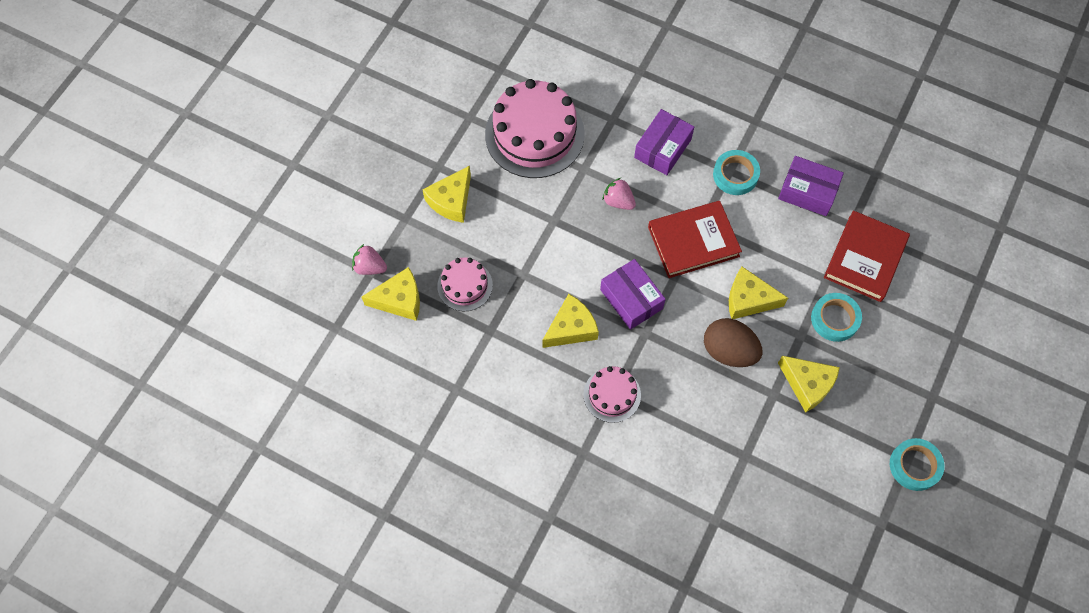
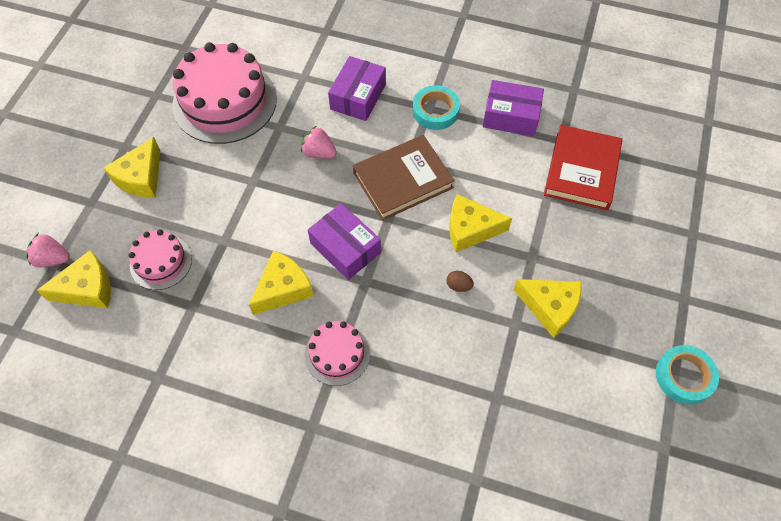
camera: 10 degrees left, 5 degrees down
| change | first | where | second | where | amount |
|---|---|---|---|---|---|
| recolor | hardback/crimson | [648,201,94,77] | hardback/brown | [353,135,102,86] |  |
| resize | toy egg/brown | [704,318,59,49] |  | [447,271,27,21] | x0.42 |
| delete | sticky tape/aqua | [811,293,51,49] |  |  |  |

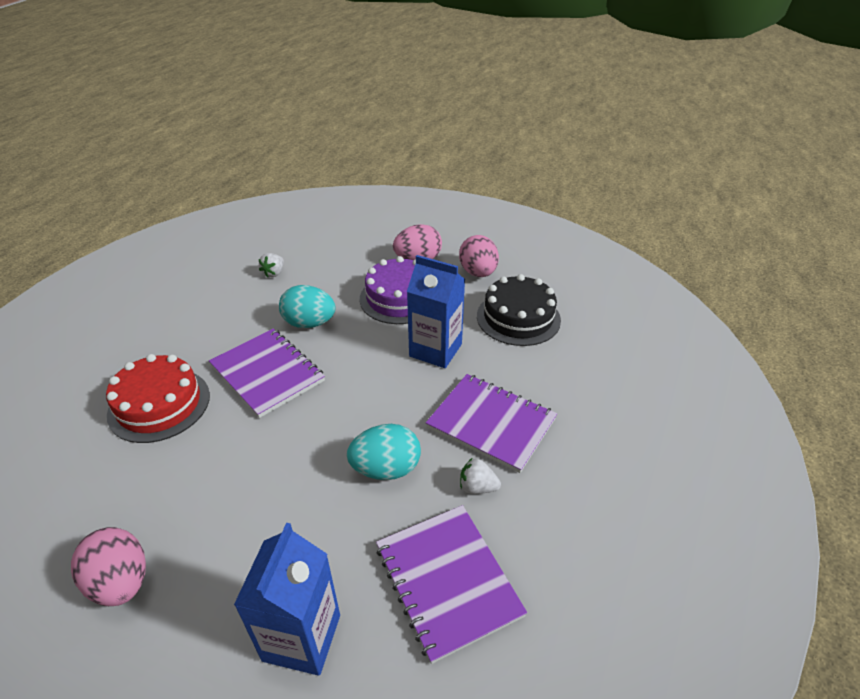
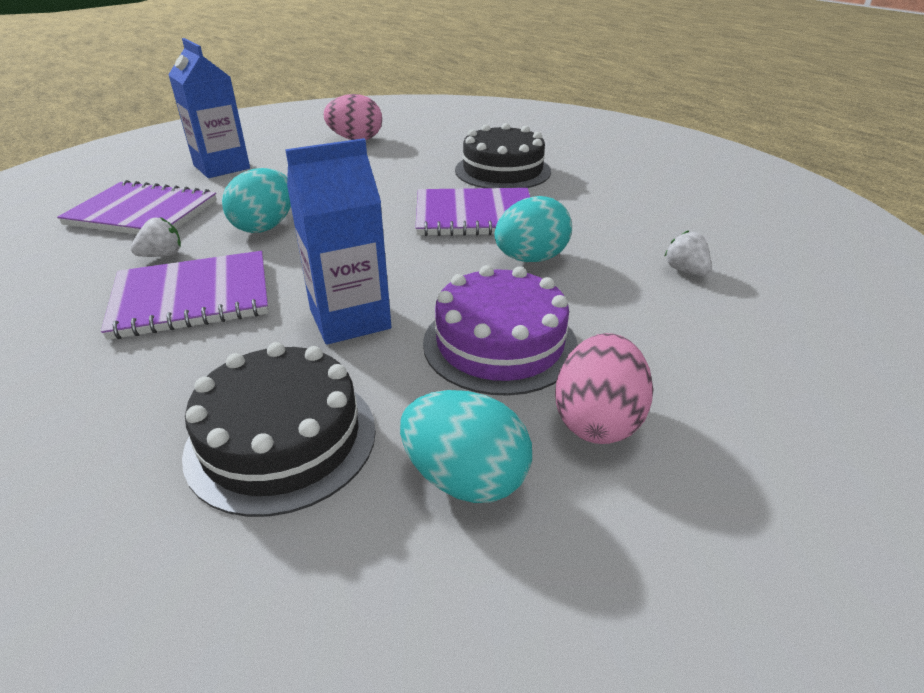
camera: 130 degrees right, 5 degrees down
| change | first | where | second | where | amount |
|---|---|---|---|---|---|
| recolor | toy egg/rosy | [459,235,40,42] | toy egg/aqua | [400,390,132,113] |  |
| recolor | gateau/crimson | [106,354,104,89] | gateau/black | [455,123,96,65] |  |

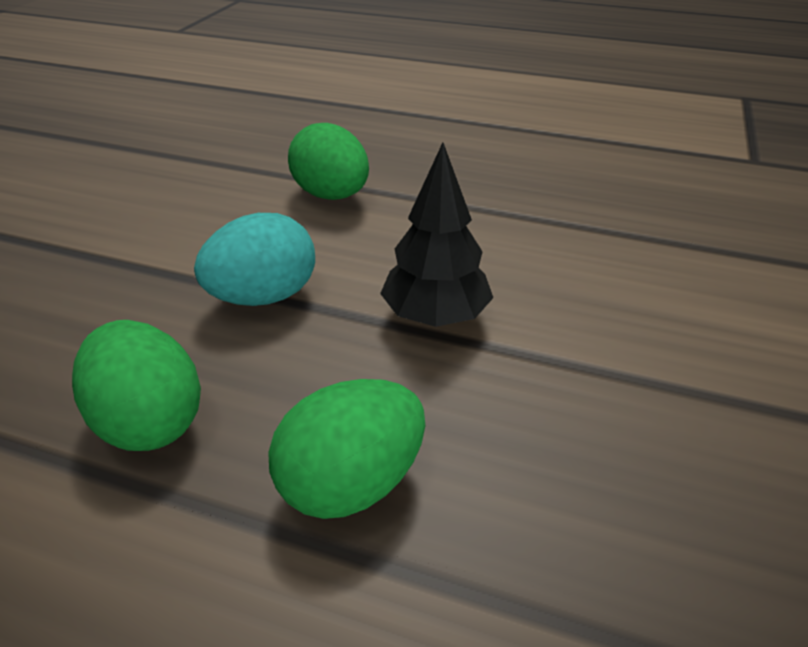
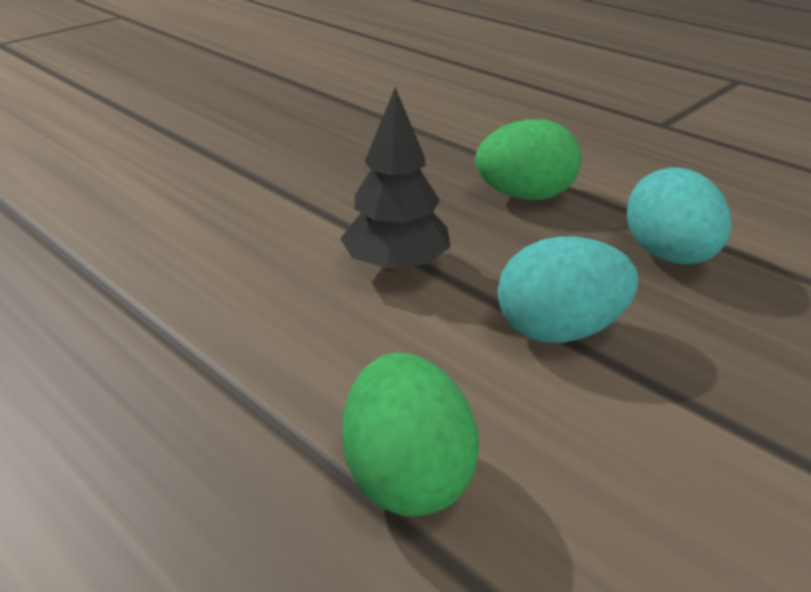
camera: 155 degrees left, 5 degrees down
| change | first | where | second | where | amount |
|---|---|---|---|---|---|
| recolor | toy egg/leaf-green | [72,320,129,131] | toy egg/aqua | [626,167,105,97] |  |

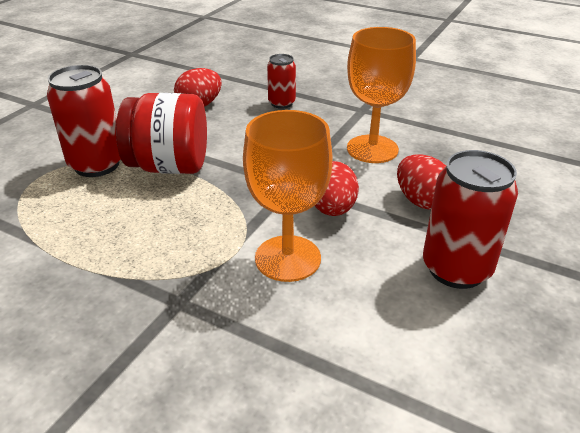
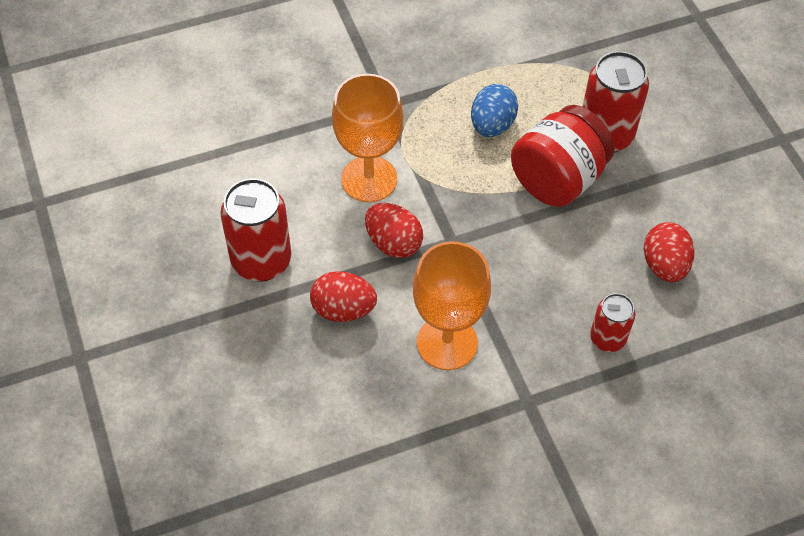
camera: 130 degrees right, 20 degrees up
| change | first | where | second | where | amount |
|---|---|---|---|---|---|
| insert |  |  | toy egg/blue | [471,84,47,53] |  |

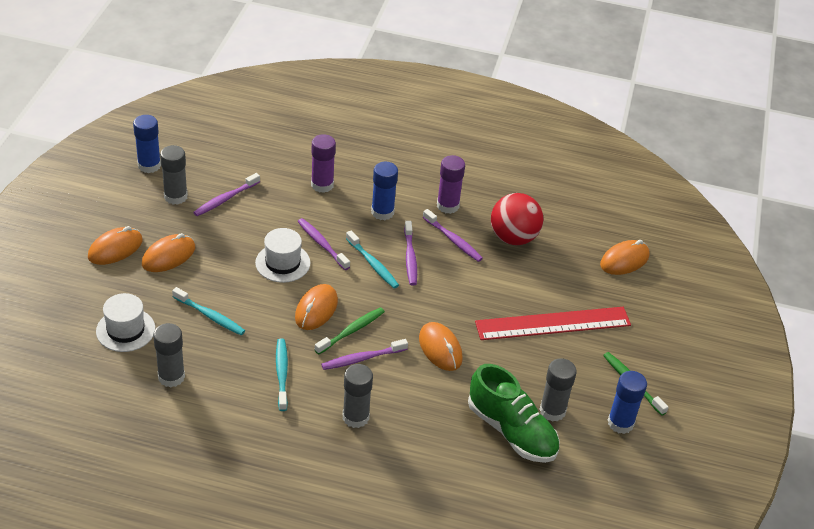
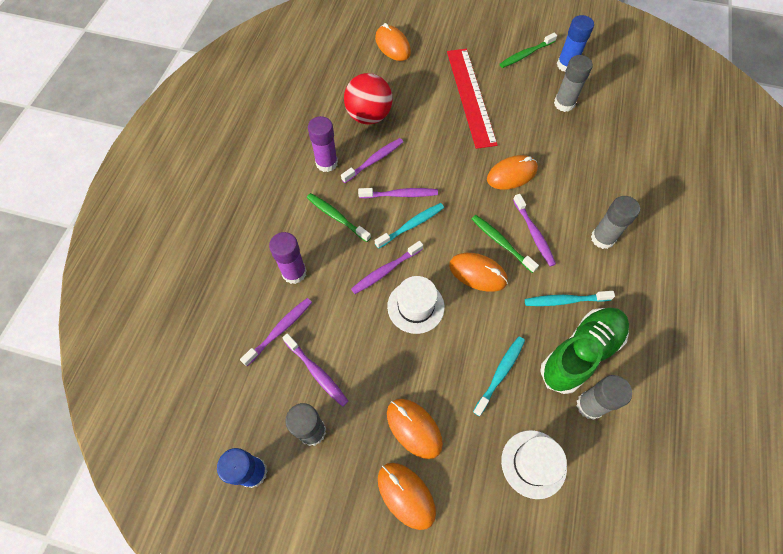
camera: 85 degrees left, 20 degrees up
| change | first | where | second | where | amount |
|---|---|---|---|---|---|
| insert |  |  | toothbrush/royal purple | [240,298,72,68] |  |
| replace | glue stick/blue | [371,162,27,58] | toothbrush/leaf-green | [307,193,64,49] |  |
| move | shoe/leaf-green | [468,364,92,99] |  | [540,308,89,86] |  |

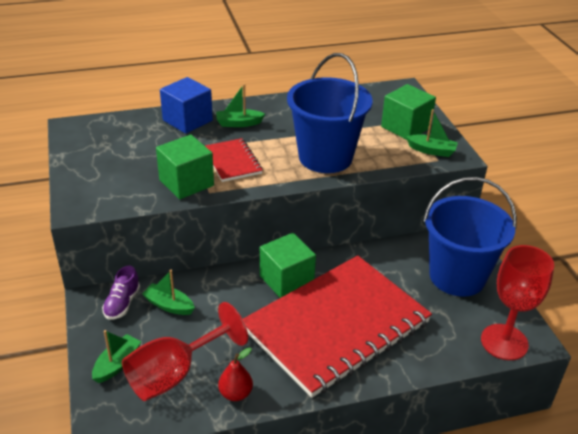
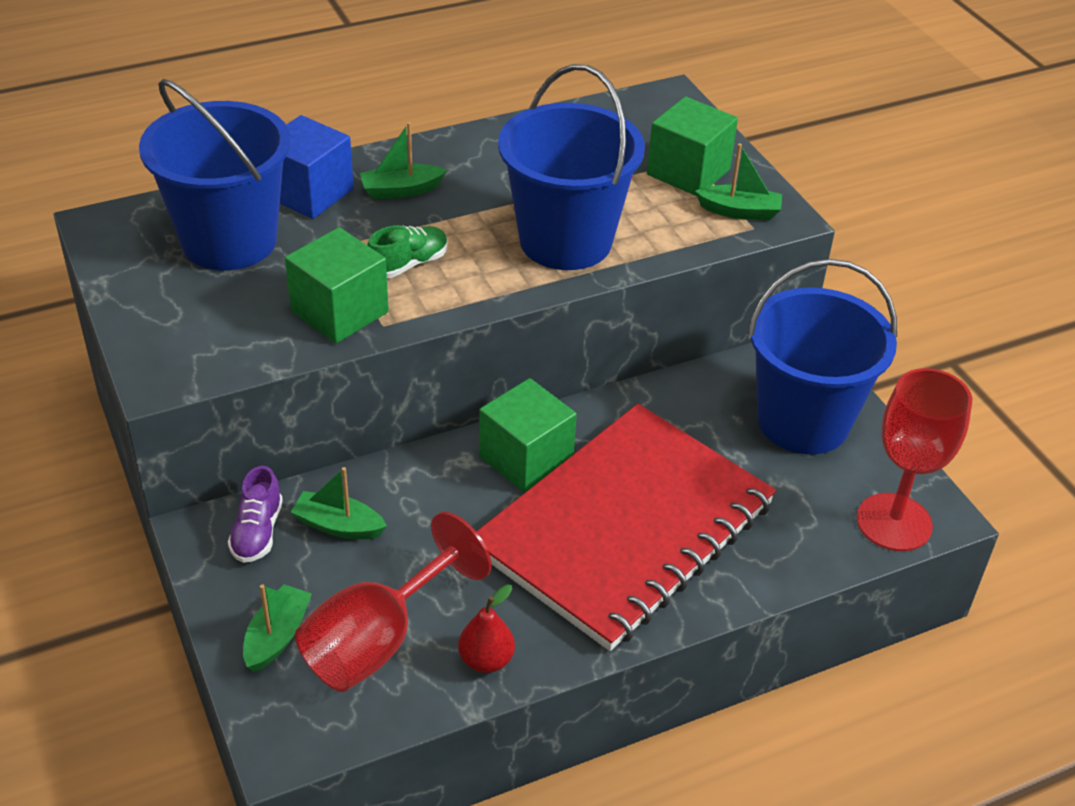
camera: 10 degrees left, 5 degrees up
| change | first | where | second | where | amount |
|---|---|---|---|---|---|
| insert |  |  | bucket/blue | [139,79,152,191] |  |
| replace | notepad/crimson | [205,138,58,44] | shoe/leaf-green | [367,225,81,53] |  |

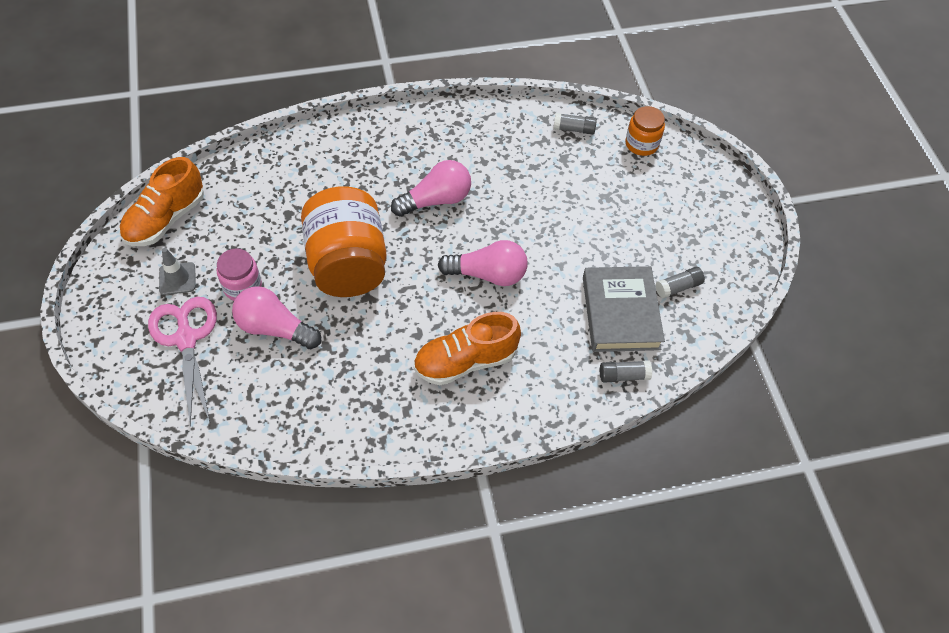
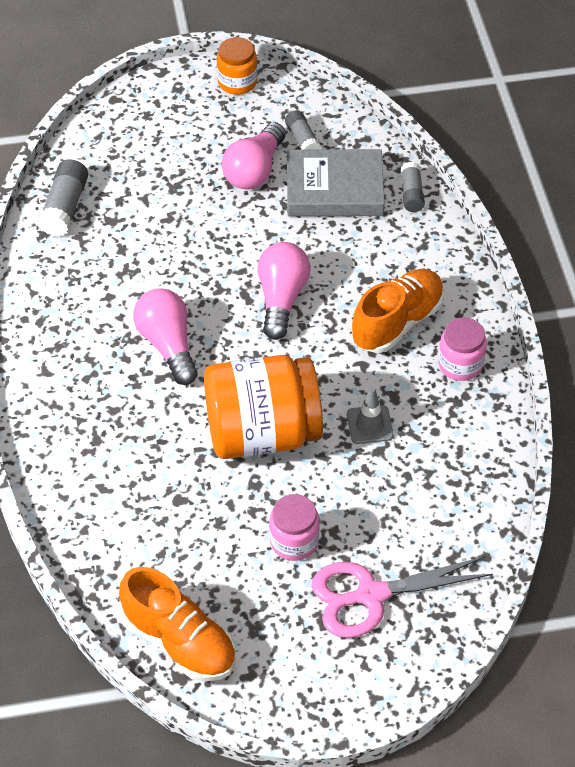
camera: 85 degrees left, 5 degrees down
| change | first | where | second | where | amount |
|---|---|---|---|---|---|
| resize | glue stick/gray | [553,113,44,22] |  | [38,159,50,78] | x1.52 |
| move | jar/orange-coloured | [625,106,40,50] |  | [217,37,40,58] |  |
| move | lightbulb/rosy | [232,286,90,63] |  | [222,122,64,67] |  |
| move | road cone/gray | [159,248,36,47] |  | [347,387,46,57] |  |
| rotate | shoe/orange-coloured | [413,312,108,73] |  | [352,269,92,84] | 120 degrees counterclockwise |
| insert |  |  | jar/rosy | [438,317,49,64] |  |

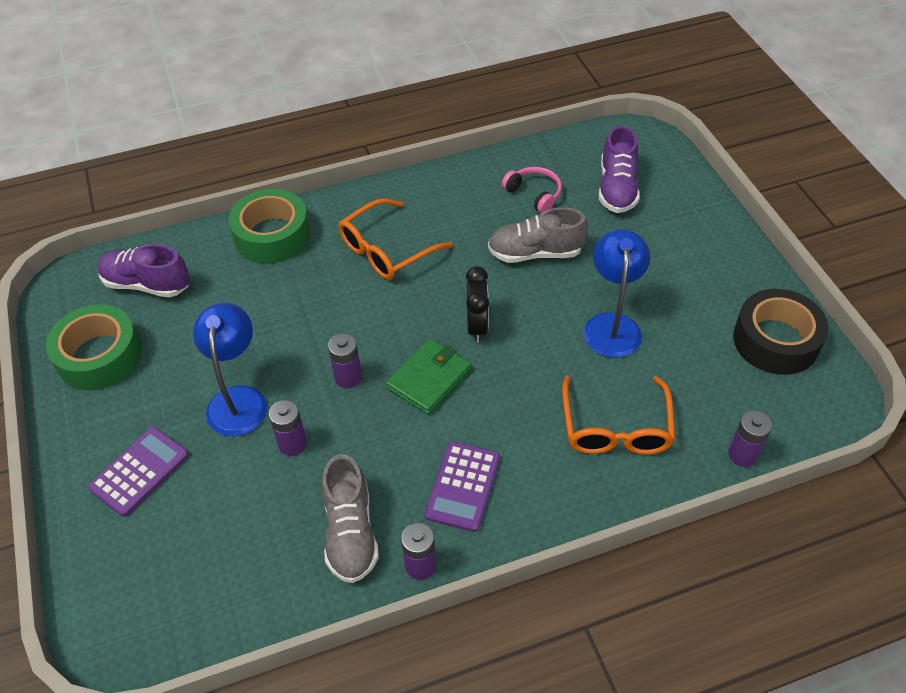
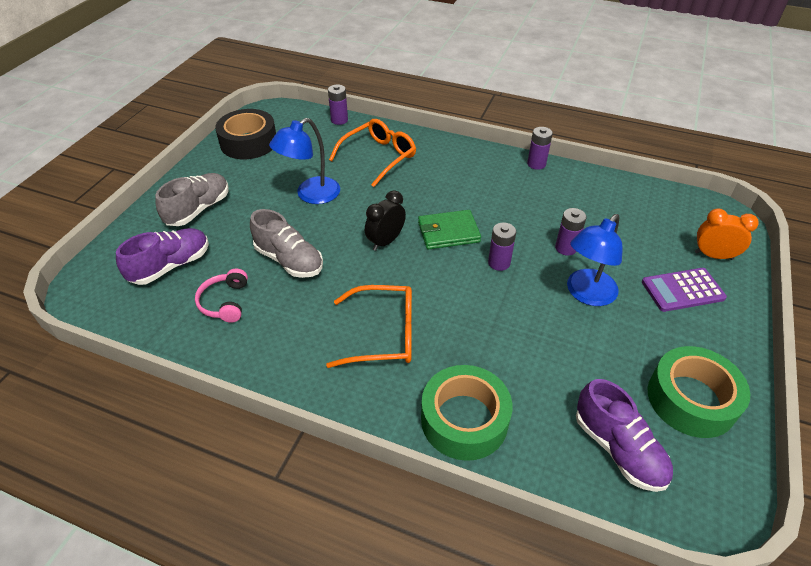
camera: 140 degrees left, 5 degrees down
| change | first | where | second | where | amount |
|---|---|---|---|---|---|
| move | shoe/gray | [322,454,57,129] |  | [155,173,74,53] |  |
| insert |  |  | bedside clock/orange-coloured | [695,208,64,52] |  |
| delete | pocket calculator/royal purple | [425,442,75,90] |  |  |  |

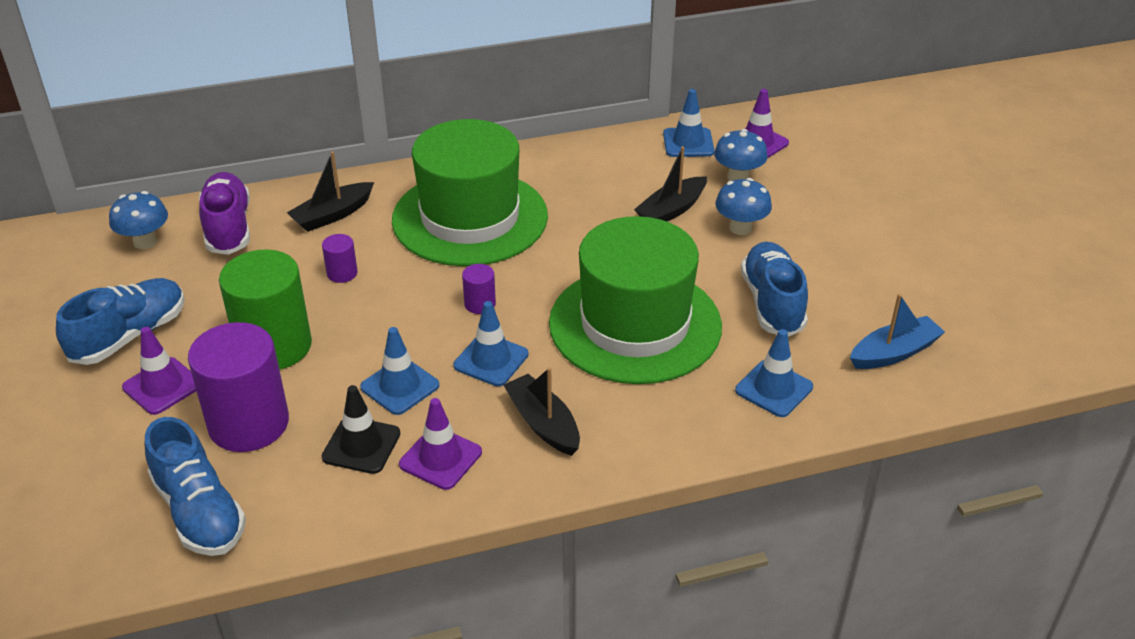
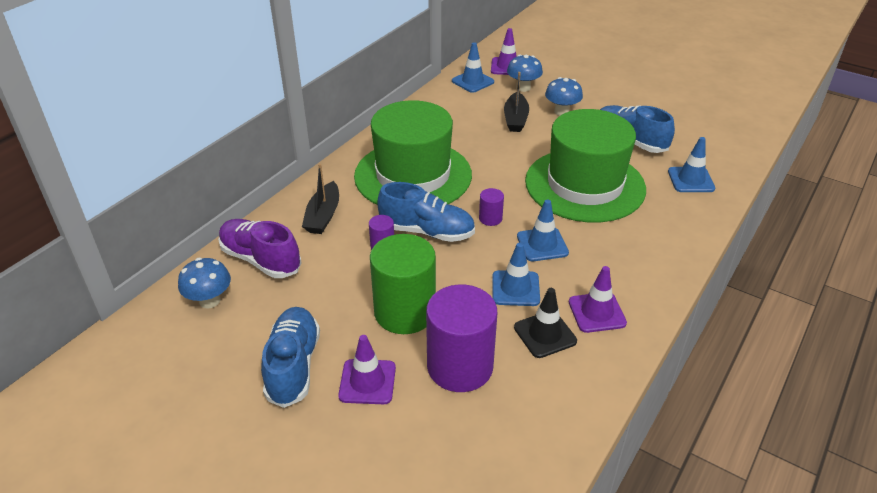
camera: 40 degrees left, 0 degrees up
| change | first | where | second | where | amount |
|---|---|---|---|---|---|
| move | shoe/blue | [145,417,101,139] |  | [377,182,98,60] |  |
| delete | sailboat/black | [503,367,77,89] |  |  |  |
| delete | sailboat/blue | [850,294,95,75] |  |  |  |

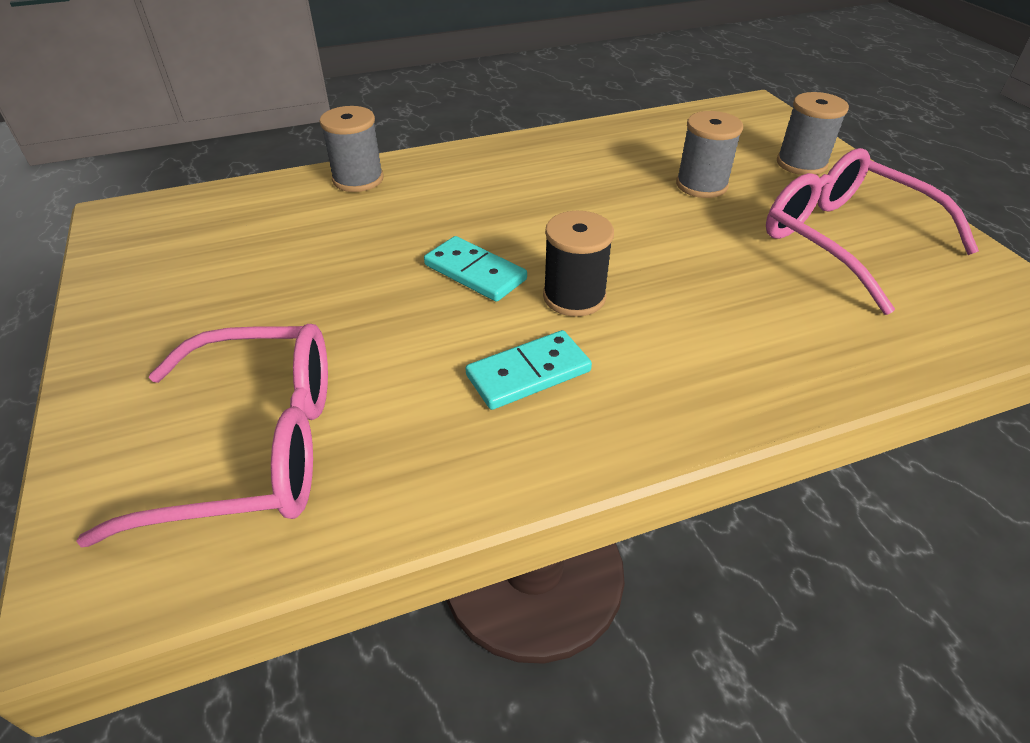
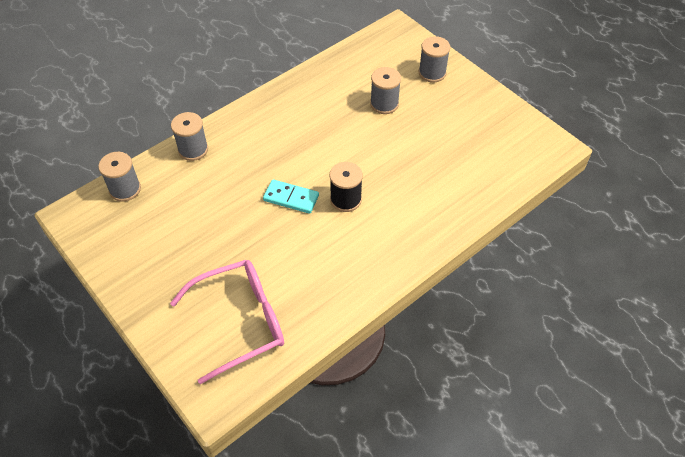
camera: 20 degrees left, 10 degrees up
| change | first | where | second | where | amount |
|---|---|---|---|---|---|
| insert |  |  | reel of thread/gray | [98,152,43,50] |  |
| delete | domino piece/aqua | [466,330,126,80] |  |  |  |
| delete | glasses/rosy | [766,148,213,167] |  |  |  |

